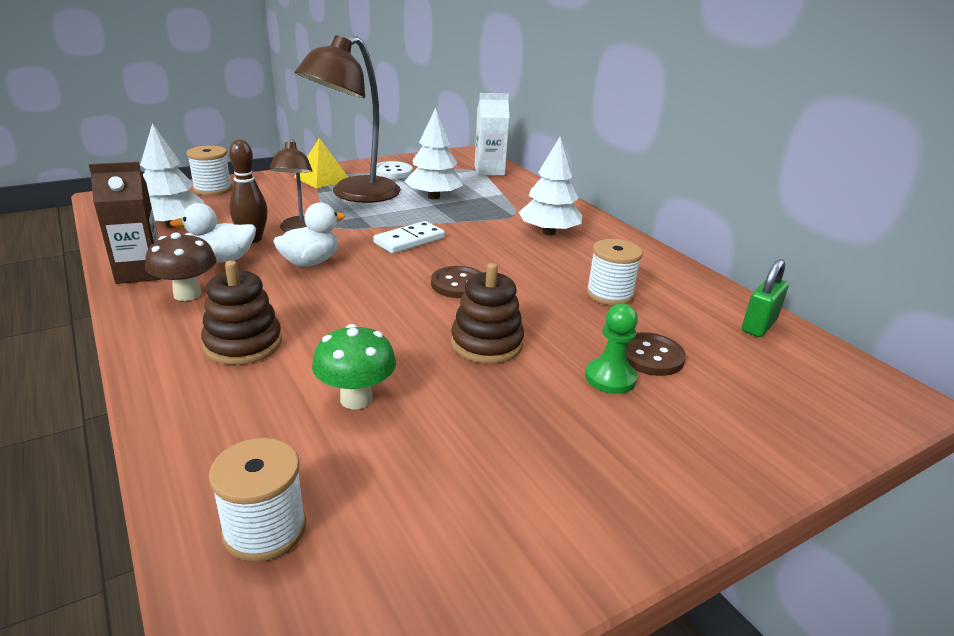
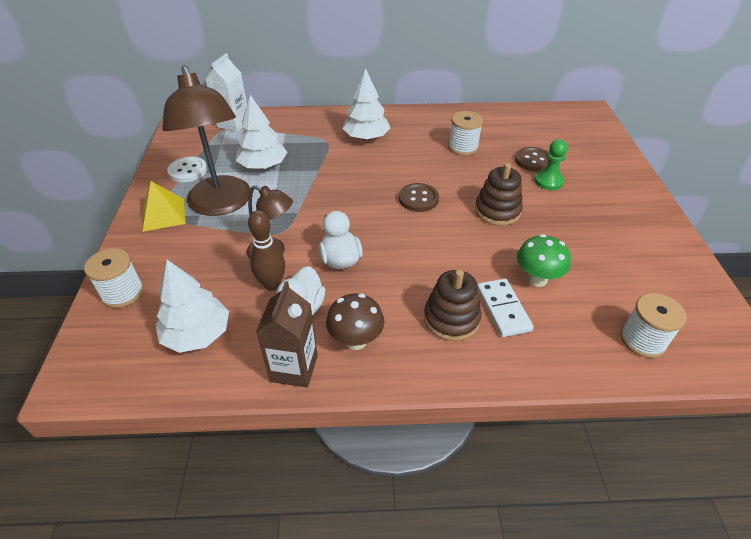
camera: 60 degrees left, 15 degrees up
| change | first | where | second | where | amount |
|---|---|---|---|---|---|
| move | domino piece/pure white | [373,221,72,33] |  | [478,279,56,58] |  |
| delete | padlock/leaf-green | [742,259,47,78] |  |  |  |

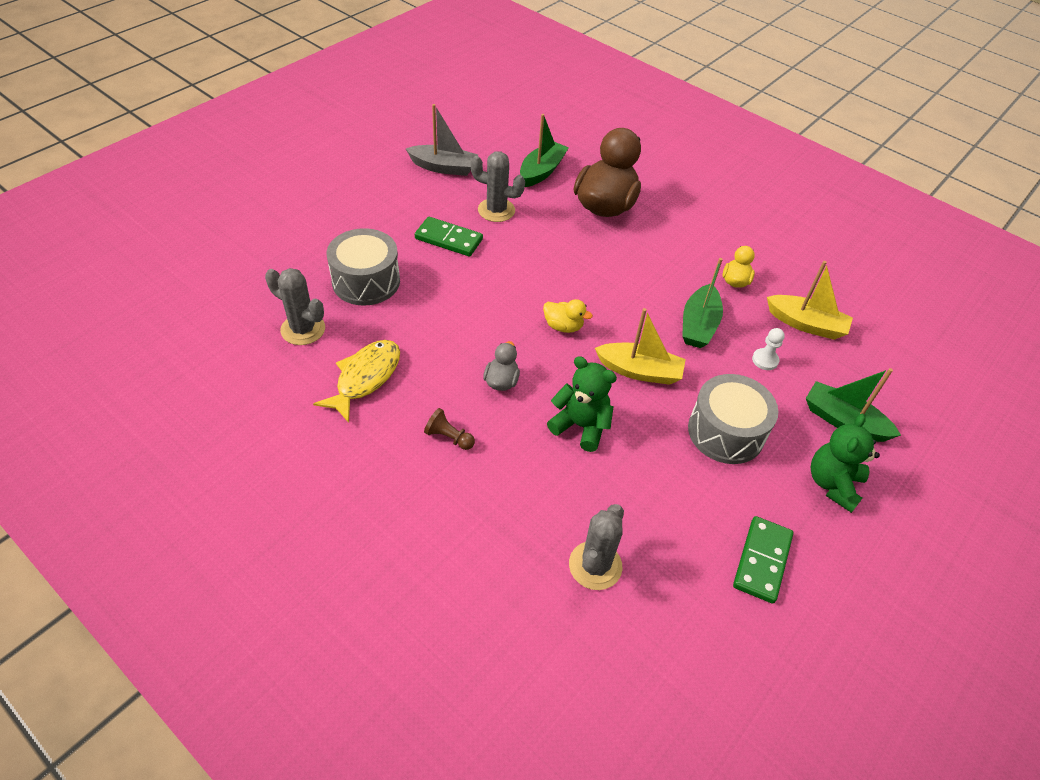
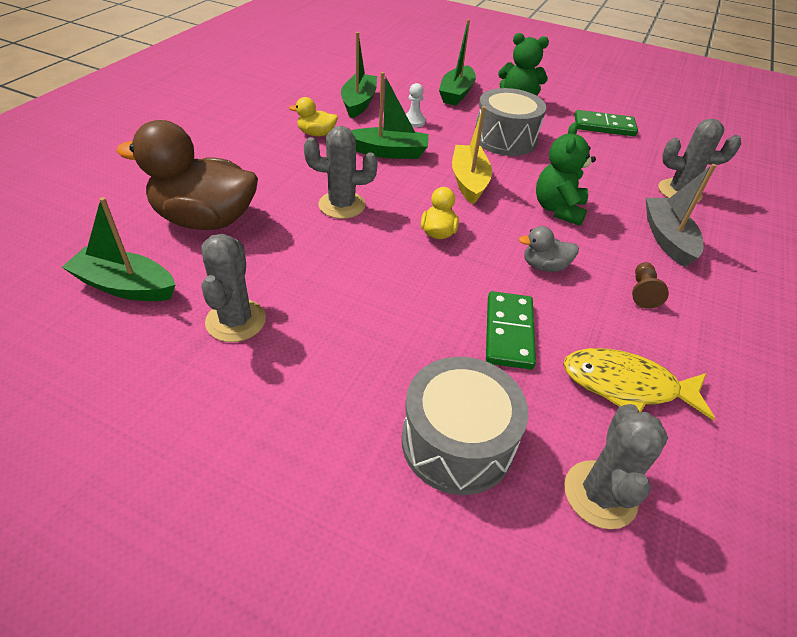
camera: 105 degrees left, 5 degrees down
| change | first | where | second | where | amount |
|---|---|---|---|---|---|
| insert |  |  | cactus/gray | [304,126,74,93] |  |
| recolor | sailboat/bright yellow | [767,261,86,79] | sailboat/leaf-green | [341,32,36,86] |  |
| move | domino piece/leaf-green | [415,217,68,40] |  | [486,291,50,79] |  |
| move | sailboat/gray | [405,104,73,72] |  | [646,164,70,103] |  |

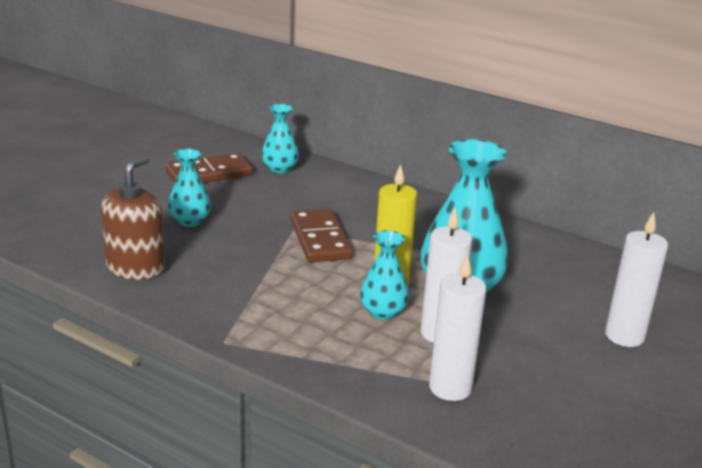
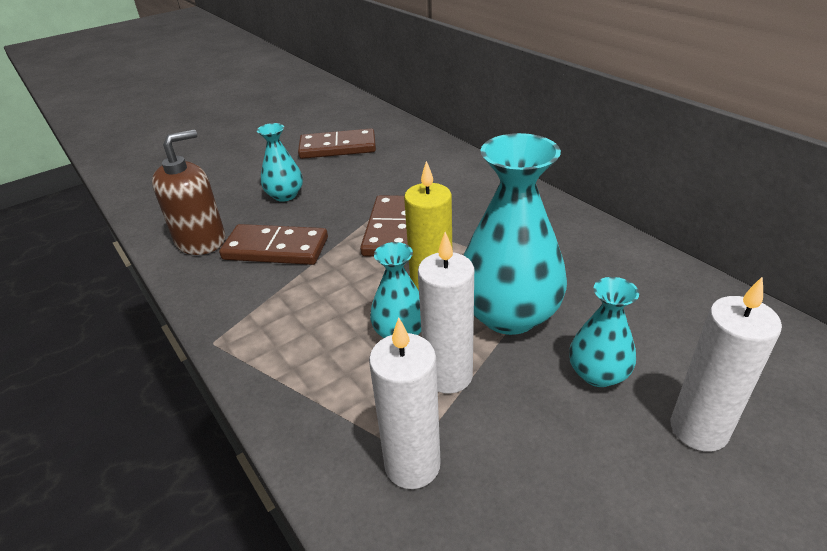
camera: 25 degrees right, 10 degrees up
| change | first | where | second | where | amount |
|---|---|---|---|---|---|
| insert |  |  | domino piece/brown | [219,224,109,41] |  |
| move | tall vase/aqua | [262,104,37,69] |  | [569,277,70,110] |  |

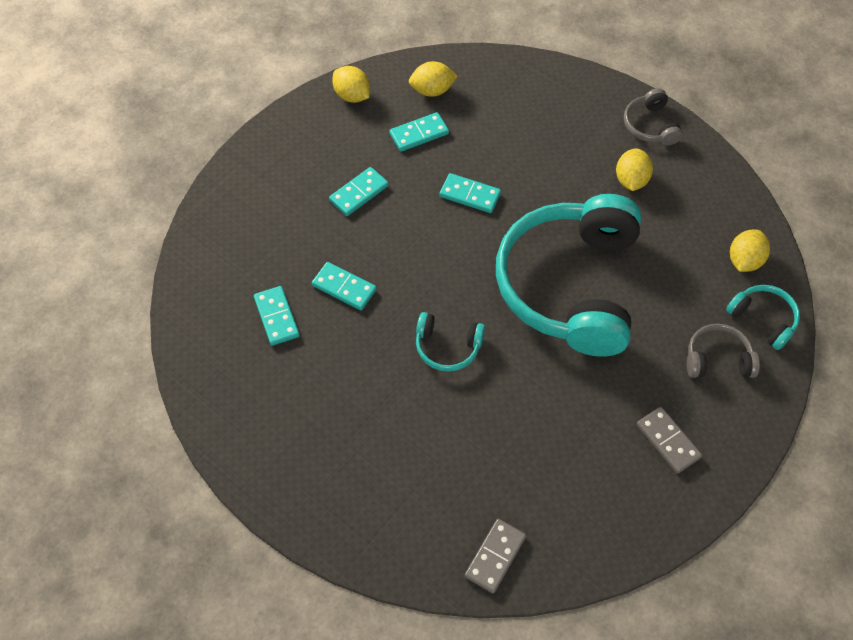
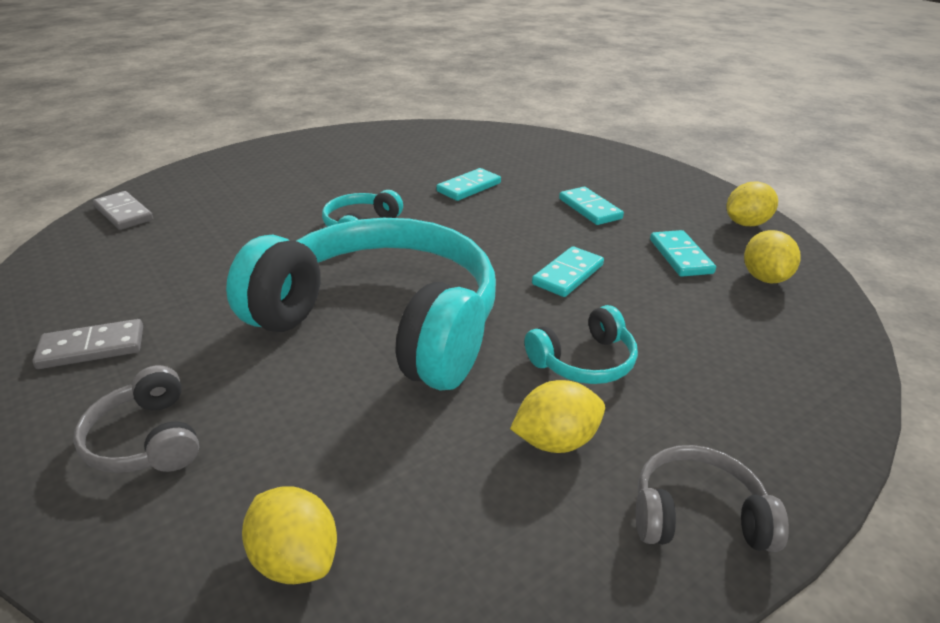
camera: 105 degrees right, 25 degrees down
| change | first | where | second | where | amount |
|---|---|---|---|---|---|
| rotate | over-ear headphones/gray | [687,324,73,54] |  | [73,365,126,108] | 135 degrees clockwise |
| rotate | lemon/bright yellow | [616,148,37,43] |  | [510,380,95,73] | 45 degrees counterclockwise |
| move | over-ear headphones/aqua | [726,285,74,65] |  | [524,305,114,79] |  |
| delete | domino piece/aqua | [254,286,46,60] |  |  |  |

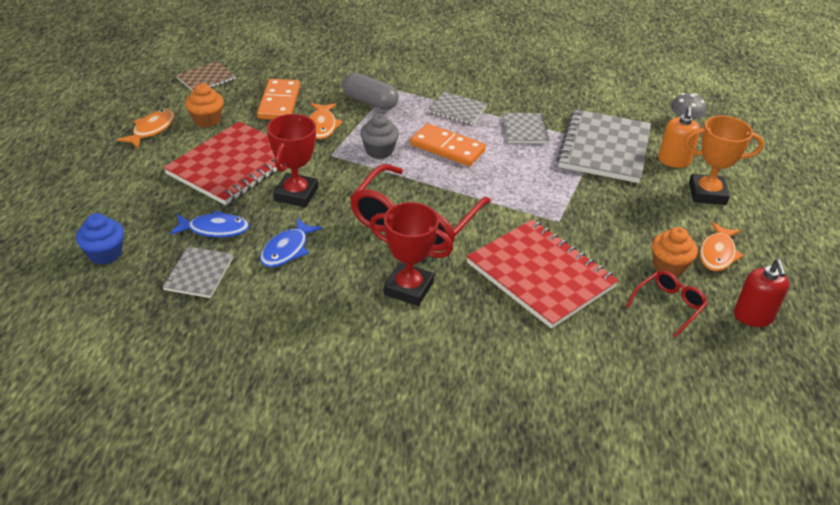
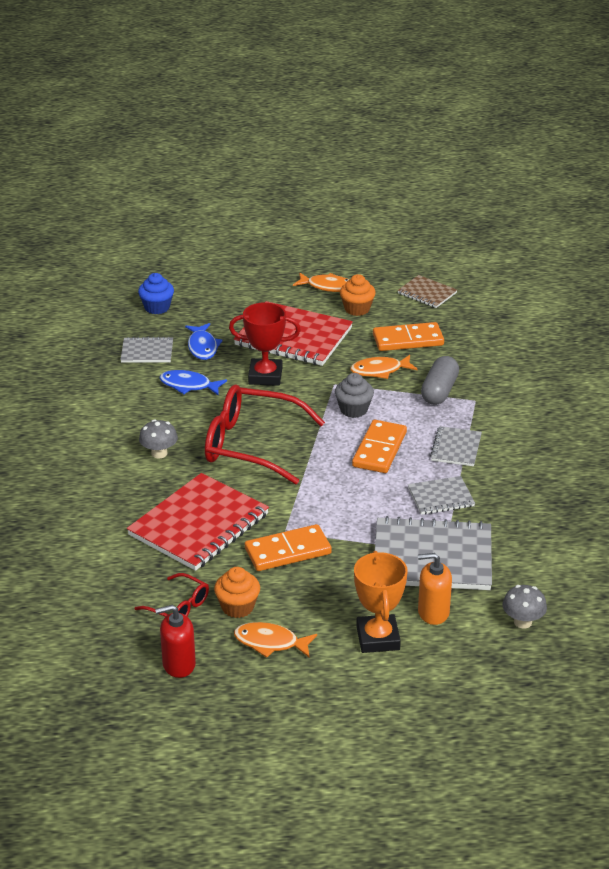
camera: 80 degrees right, 5 degrees down
| change | first | where | second | where | amount |
|---|---|---|---|---|---|
| replace | prize cup/crimson | [370,202,83,104] | fungus/gray | [139,419,39,39] |  |
| insert |  |  | domino piece/orange-coloured | [245,524,87,47] |  |

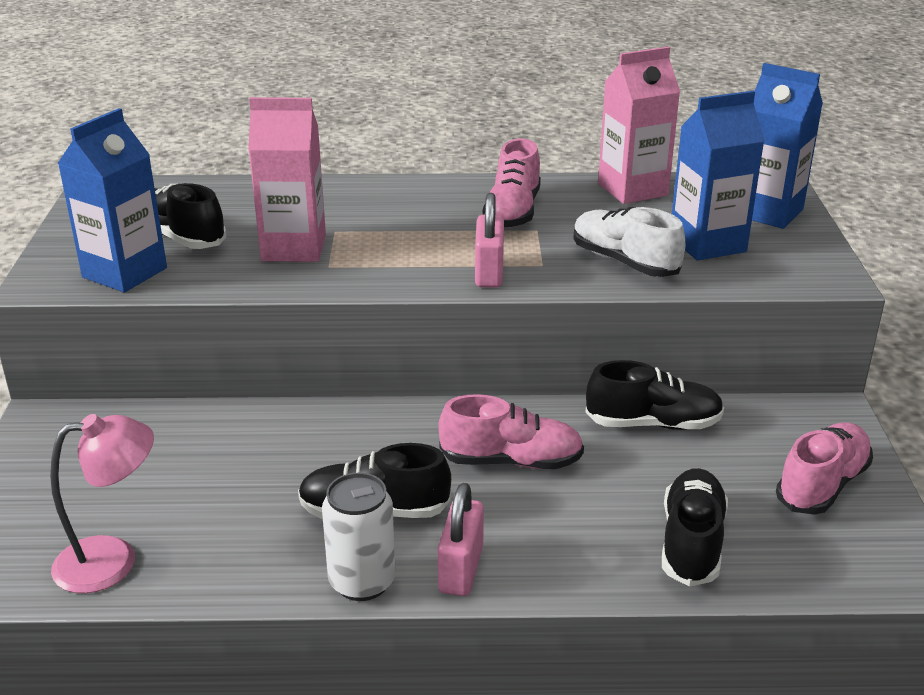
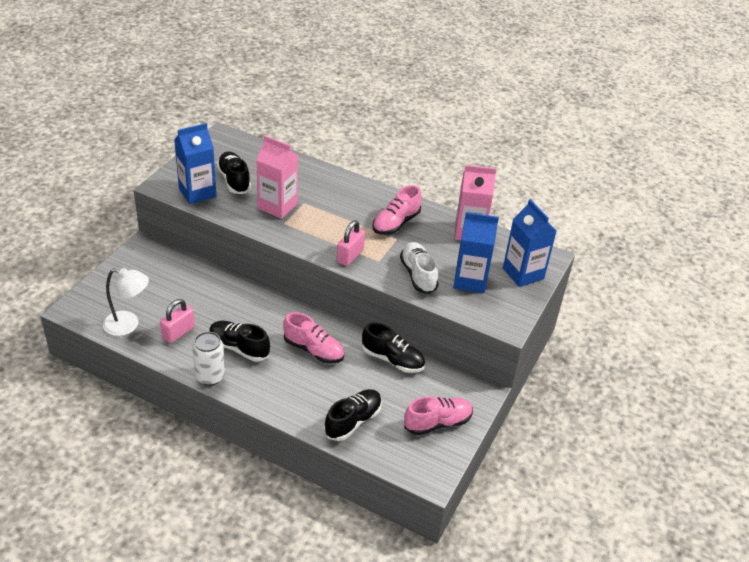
camera: 25 degrees right, 10 degrees up
| change | first | where | second | where | amount |
|---|---|---|---|---|---|
| recolor | reading lamp/rosy | [50,414,104,179] | reading lamp/pure white | [103,268,46,68] |  |
| move | padlock/rosy | [438,483,46,113] |  | [160,299,35,44] |  |

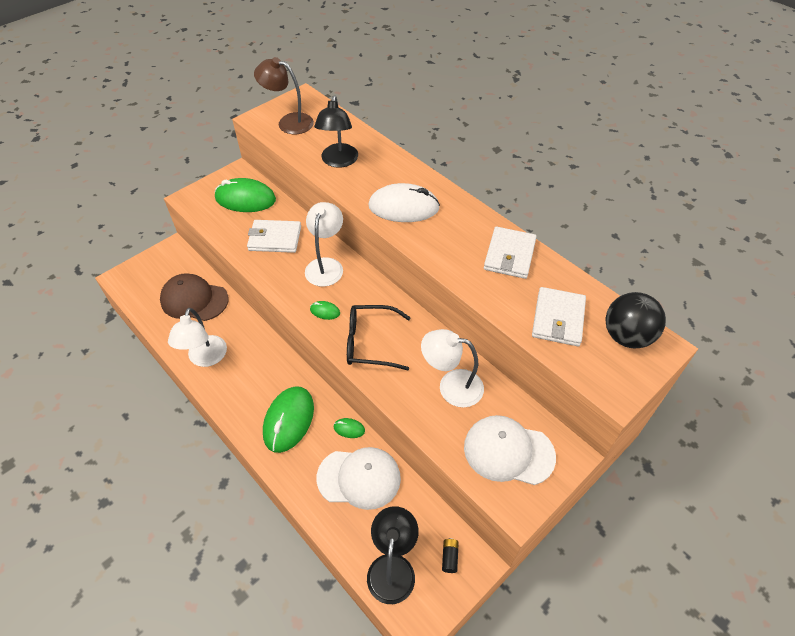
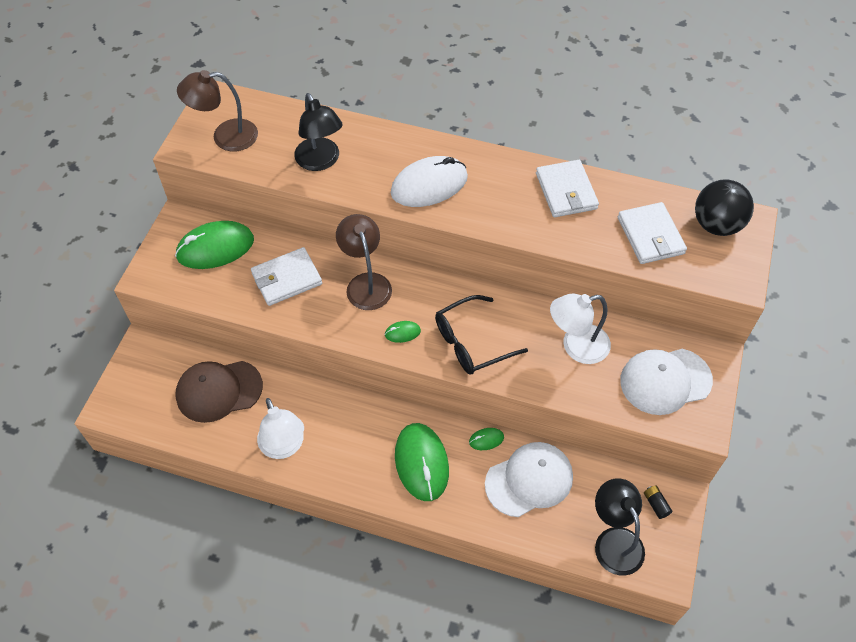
camera: 30 degrees left, 5 degrees up
| change | first | where | second | where | amount |
|---|---|---|---|---|---|
| recolor | reading lamp/pure white | [305,202,38,85] | reading lamp/brown | [336,214,56,96] |  |

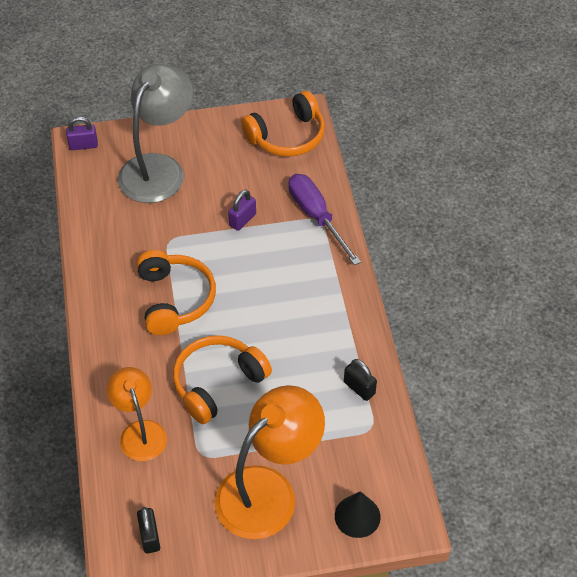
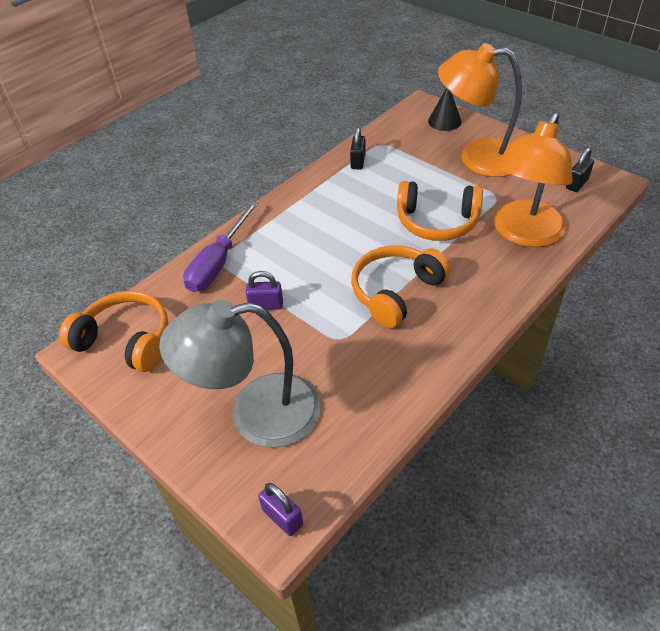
camera: 125 degrees left, 5 degrees down
| change | first | where | second | where | amount |
|---|---|---|---|---|---|
| resize | reading lamp/orange-coloured | [106,367,61,94] |  | [494,113,78,134] | x1.66 |

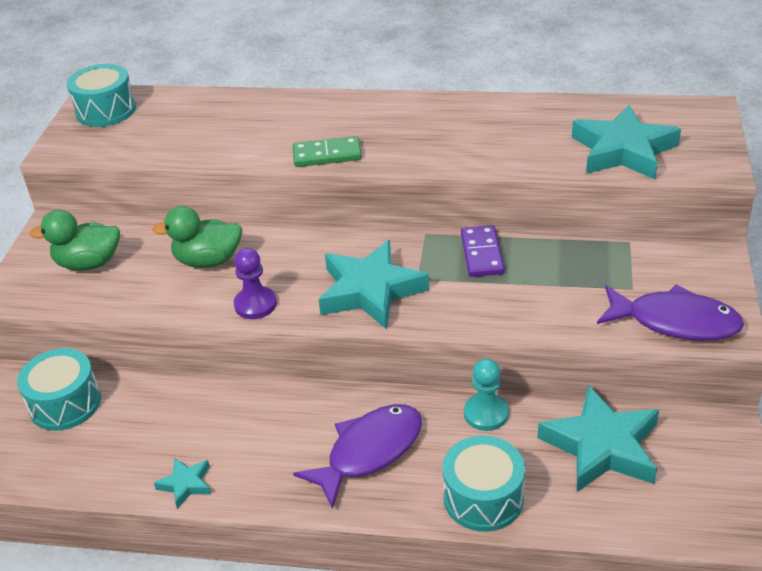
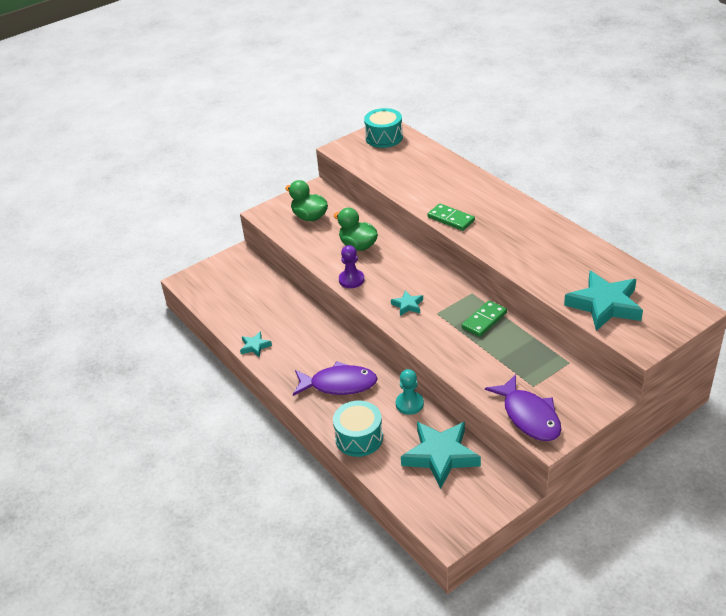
camera: 45 degrees right, 0 degrees up
| change | first | where | second | where | amount |
|---|---|---|---|---|---|
| resize | five-pointed star/aqua | [318,240,111,89] |  | [391,290,32,26] | x0.47 |
| recolor | domino piece/royal purple | [461,225,43,52] | domino piece/leaf-green | [462,300,45,37] |  |
| delete | toy drum/aqua | [17,348,84,83] |  |  |  |

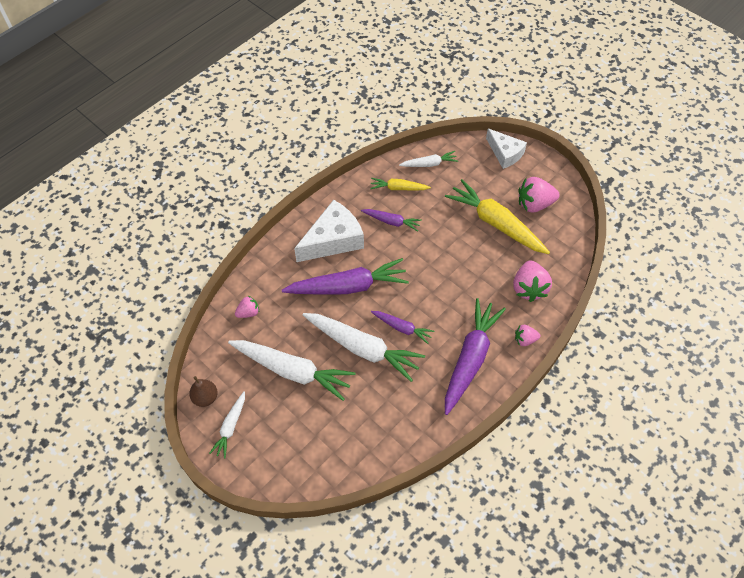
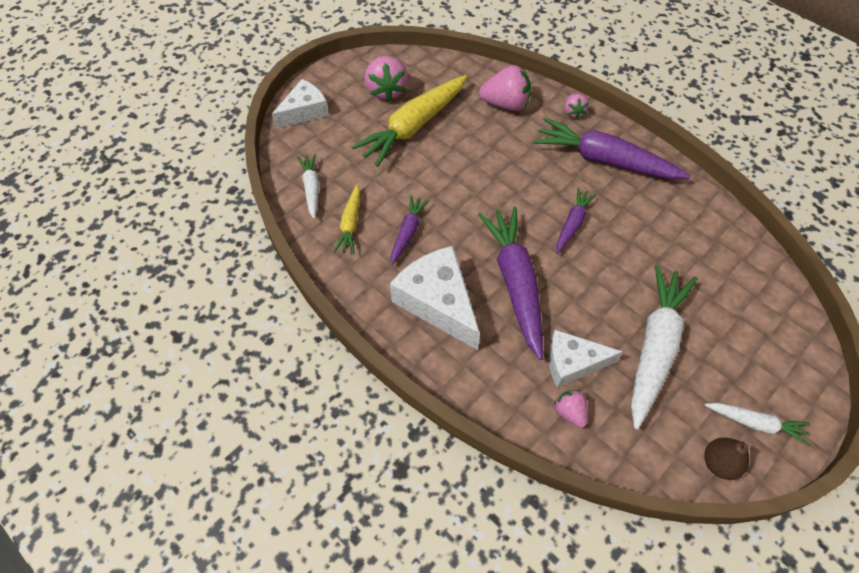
camera: 90 degrees left, 0 degrees up
| change | first | where | second | where | amount |
|---|---|---|---|---|---|
| insert |  |  | piece of cheese/pure white | [548,330,75,58] |  |
| delete | toy carrot/pure white | [303,313,122,69] |  |  |  |

